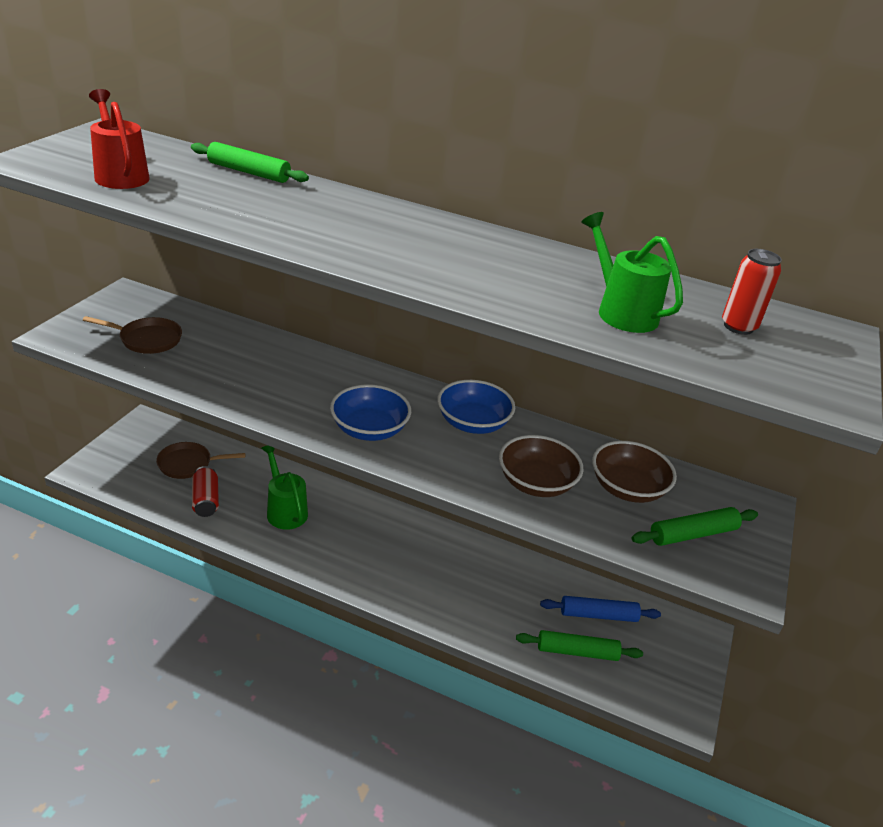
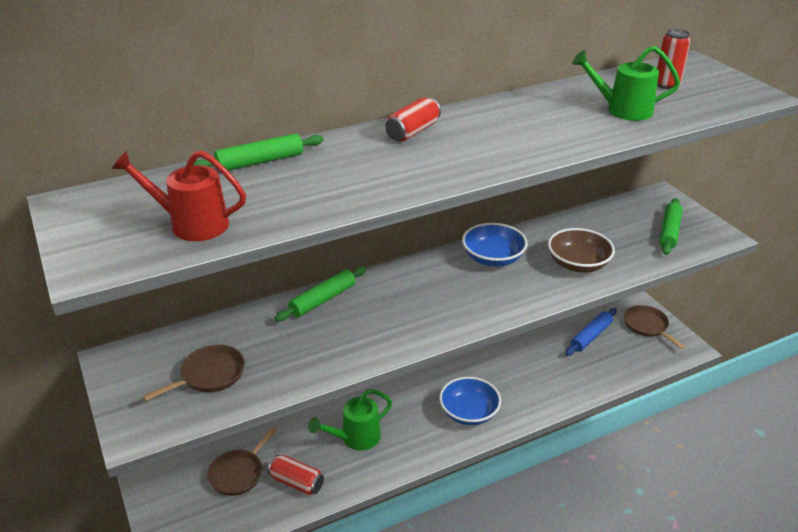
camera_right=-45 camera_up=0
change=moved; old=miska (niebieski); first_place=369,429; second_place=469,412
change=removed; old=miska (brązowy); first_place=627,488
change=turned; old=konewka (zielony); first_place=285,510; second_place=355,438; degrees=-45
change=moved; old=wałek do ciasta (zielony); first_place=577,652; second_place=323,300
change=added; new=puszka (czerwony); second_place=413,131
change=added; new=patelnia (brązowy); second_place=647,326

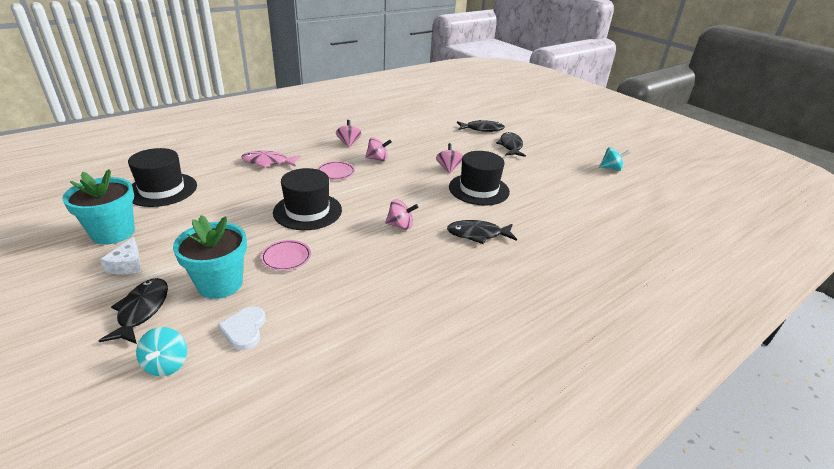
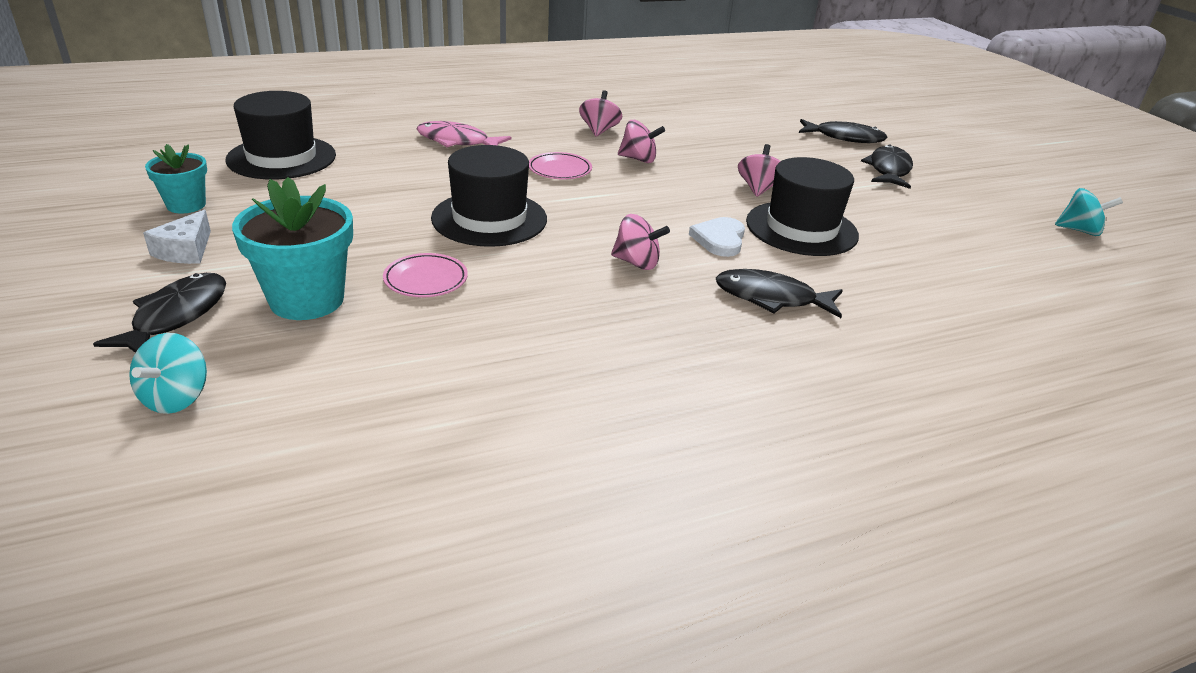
camera_right=15 camera_up=0
change=resized; old=doniczka (turkusowy); first_place=113,233; second_place=186,205; factor=0.59
change=moved; old=serce (biały); first_place=244,329; second_place=719,239

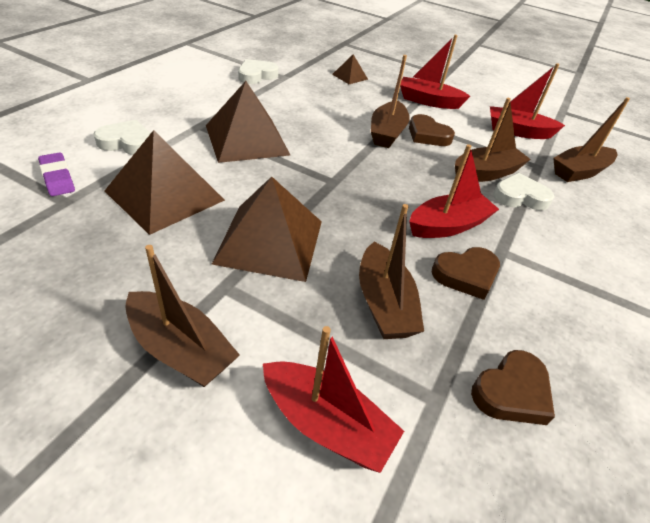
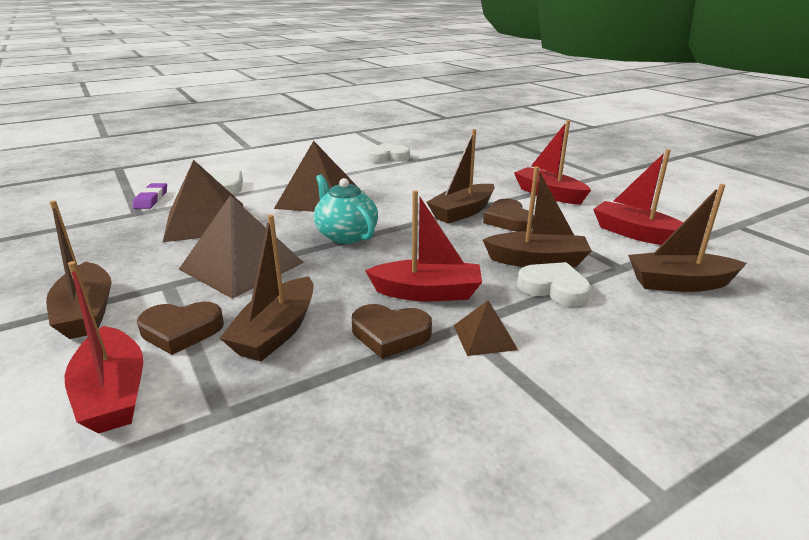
camera_right=35 camera_up=-15
change=moved; old=piramida (brązowy); first_place=350,76; second_place=484,337
change=moved; old=serce (brązowy); first_place=512,392; second_place=181,331
change=added; new=imbryk (turkusowy); second_place=346,235

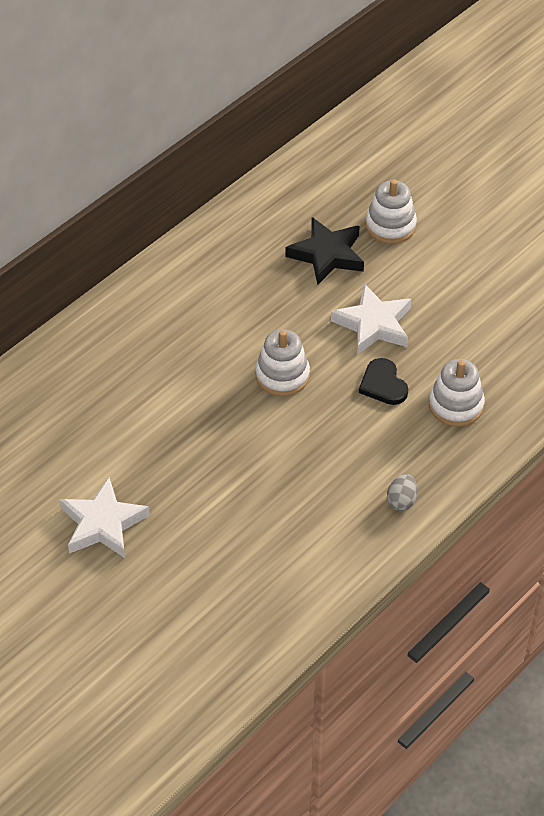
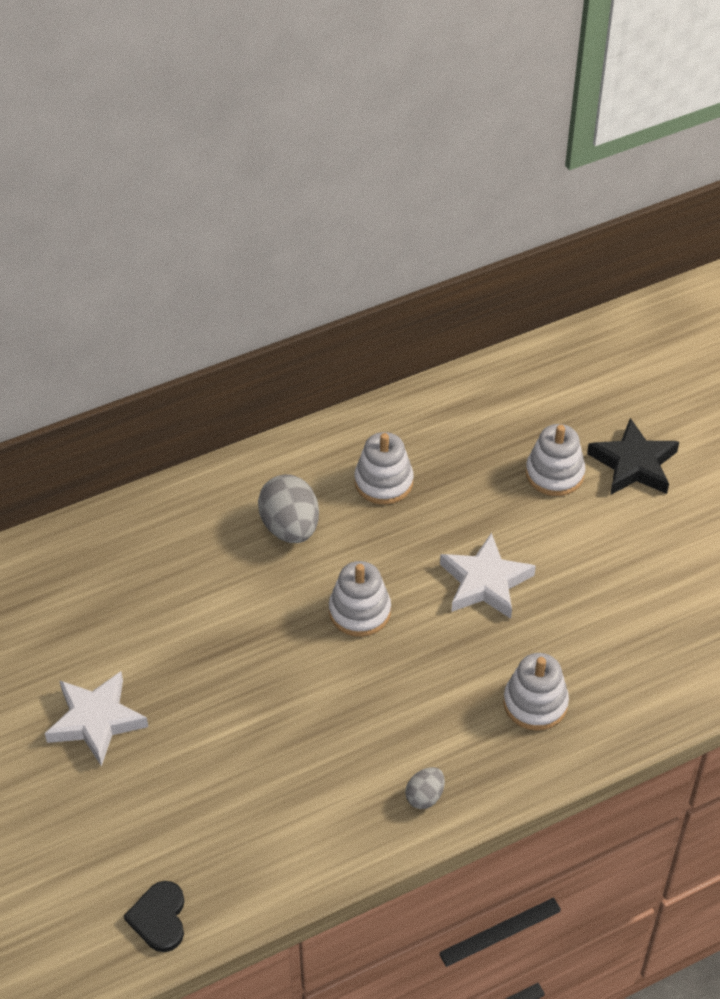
camera_right=20 camera_up=0
change=moved; old=gwiazda (czarny); first_place=327,254; second_place=634,464
change=moved; old=serce (czarny); first_place=383,384; second_place=159,918
change=added; new=zabawka nakładanka (biały); second_place=383,482
change=added; new=jajko (szary); second_place=290,527

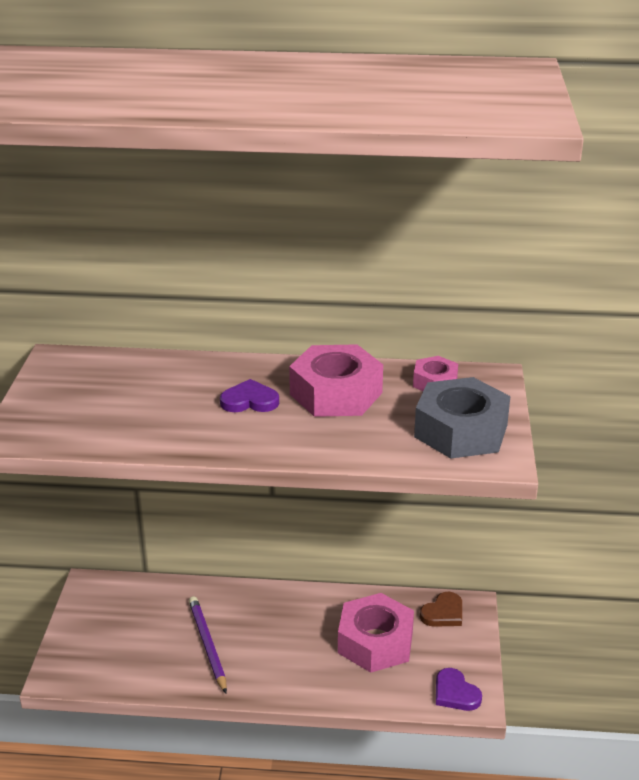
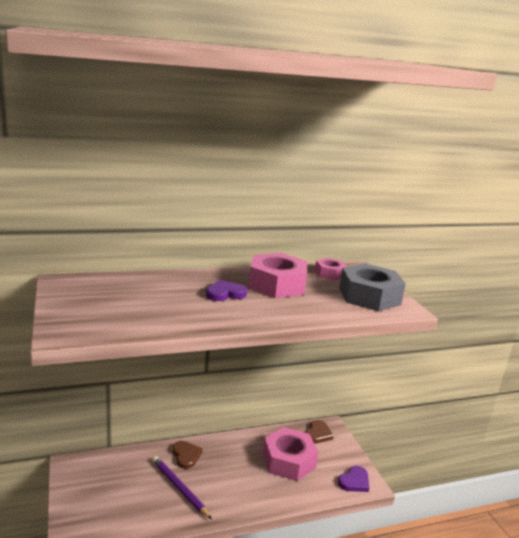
camera_right=-25 camera_up=-10
change=turned; old=serce (fioletowy); first_place=455,693; second_place=354,481; degrees=-75
change=added; new=serce (brązowy); second_place=186,455

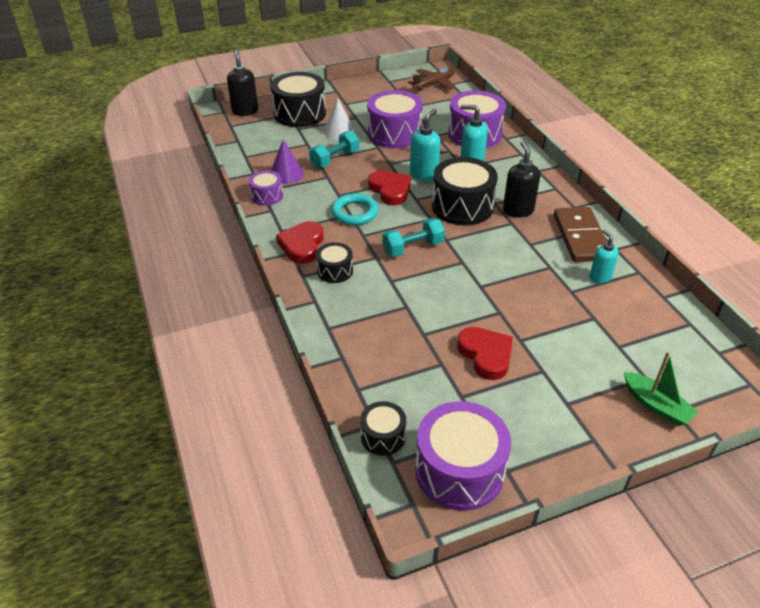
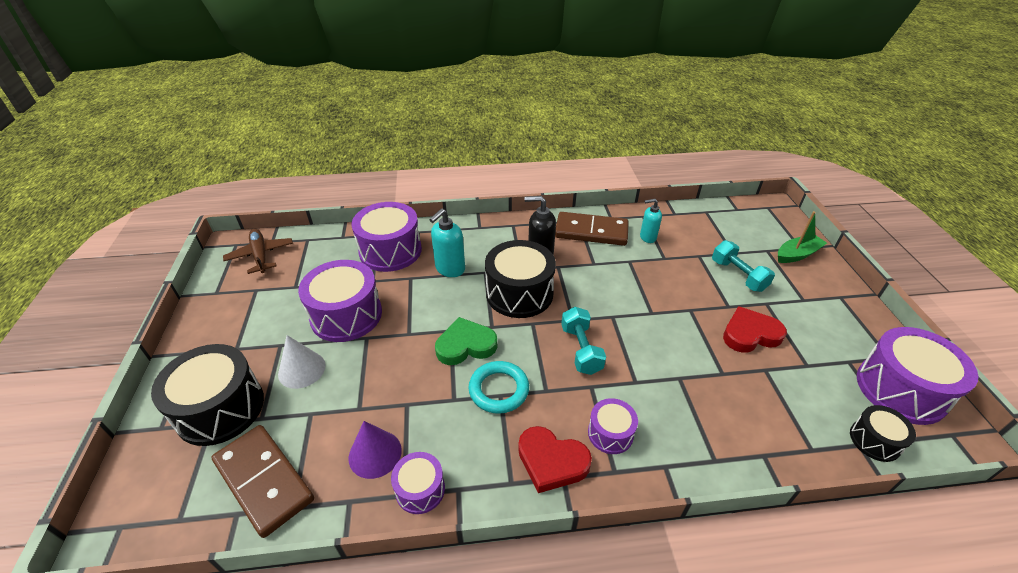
camera_right=-75 camera_up=0
change=removed; old=dozownik mydła (czarny); first_place=245,111
change=removed; old=dozownik mydła (turkusowy); first_place=424,175
change=moved; old=hantel (turkusowy); first_place=335,159; second_place=738,275
change=recoloured; old=serce (czerwony); new=serce (zielony); first_place=390,190; second_place=466,345
change=recoloured; old=bęben (czarny); new=bęben (fioletowy); first_place=335,271; second_place=610,433
change=added; new=kostka domina (brązowy); second_place=264,480

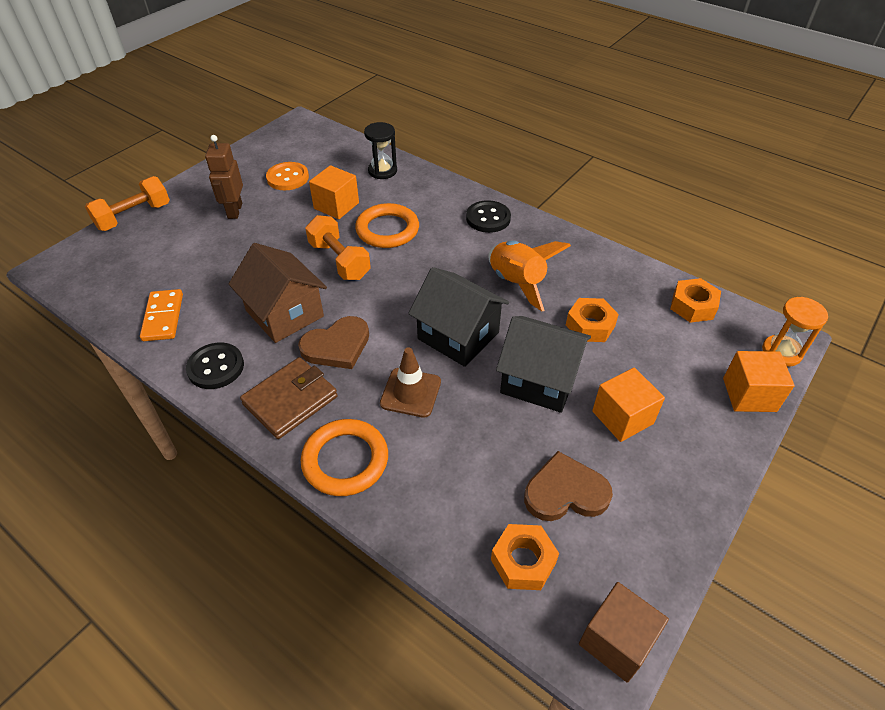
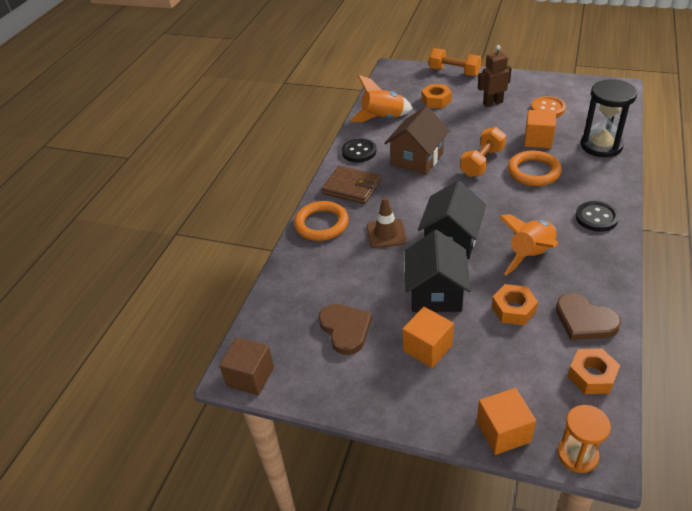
camera_right=75 camera_up=-5
change=resized; old=klepsydra (czarny); first_place=382,171; second_place=601,145; factor=1.59
change=replaced; old=kostka domina (pomarańczowy); new=rakieta (pomarańczowy); first_place=163,317; second_place=383,118
change=moved; old=serce (brązowy); first_place=337,346; second_place=584,320
change=moved; old=nakrętka (pomarańczowy); first_place=523,561; second_place=436,100

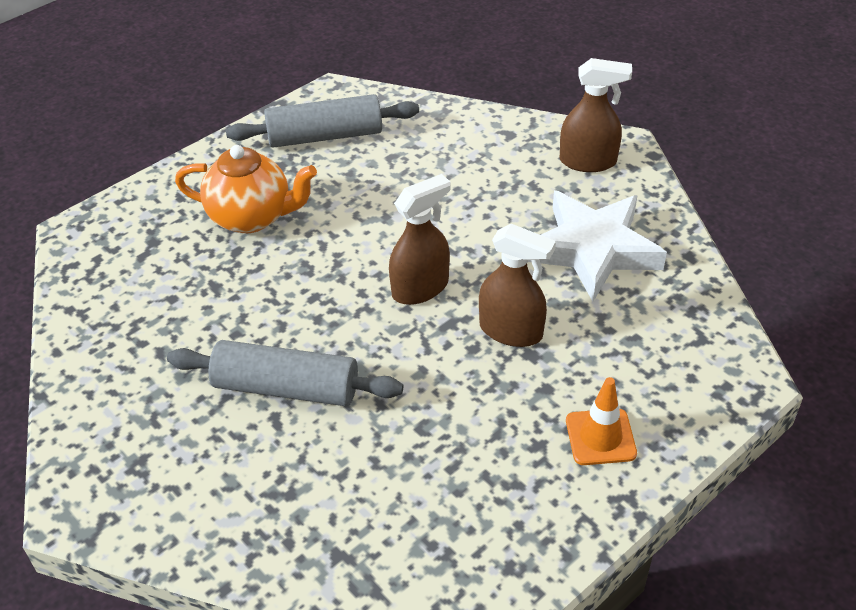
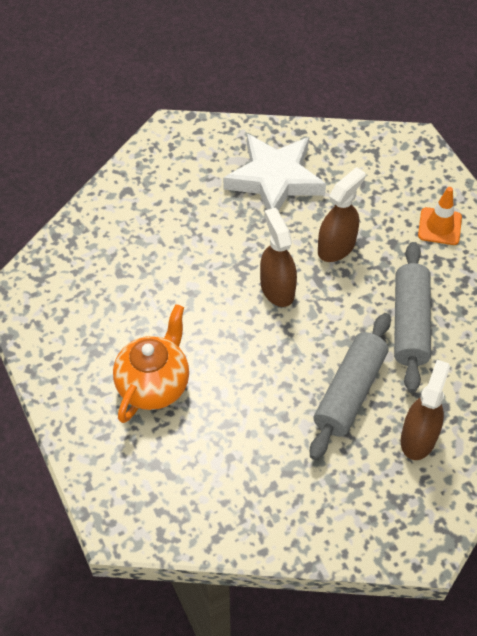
camera_right=-75 camera_up=10
change=moved; old=spryskiwacz (brązowy); first_place=588,161; second_place=418,437
change=moved; old=wałek do ciasta (szary); first_place=325,136; second_place=410,323

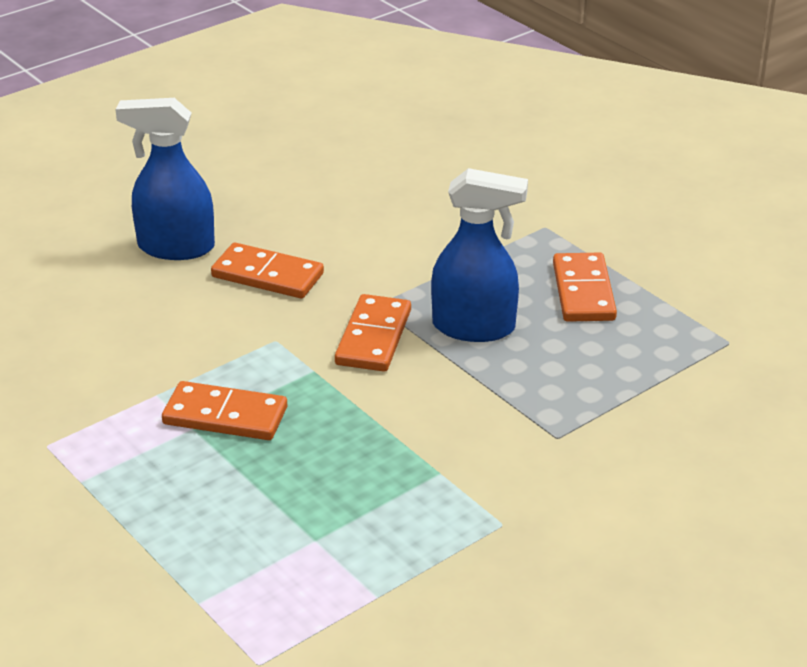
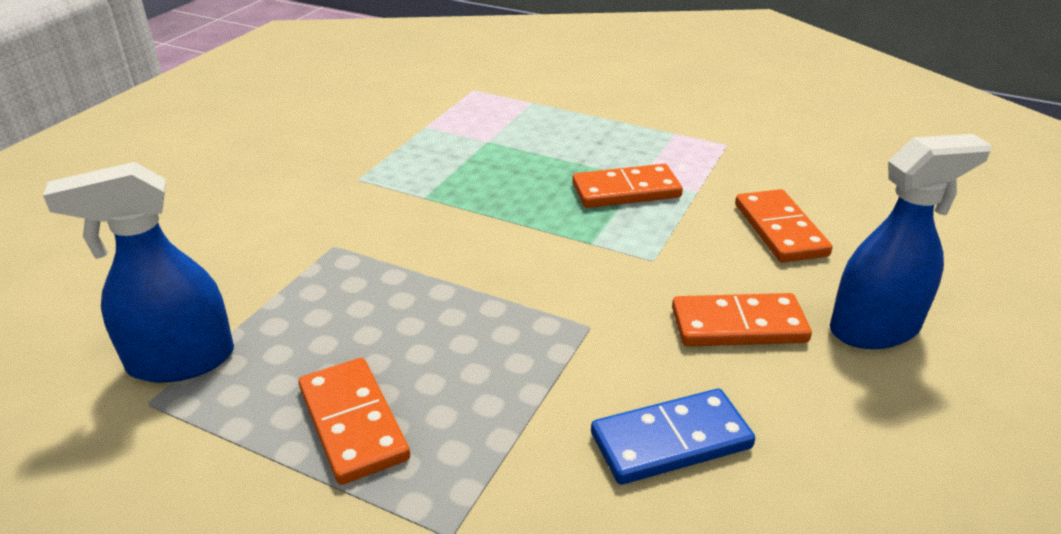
camera_right=155 camera_up=0
change=moved; old=spryskiwacz (niebieski); first_place=474,327; second_place=180,361
change=moved; old=kostka domina (pomarańczowy); first_place=373,337; second_place=780,230
change=added; new=kostka domina (niebieski); second_place=671,440

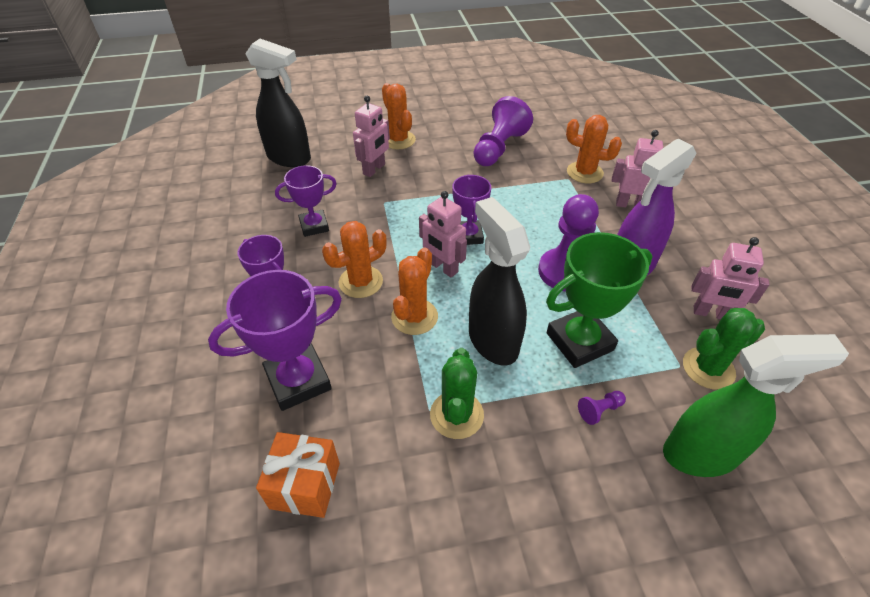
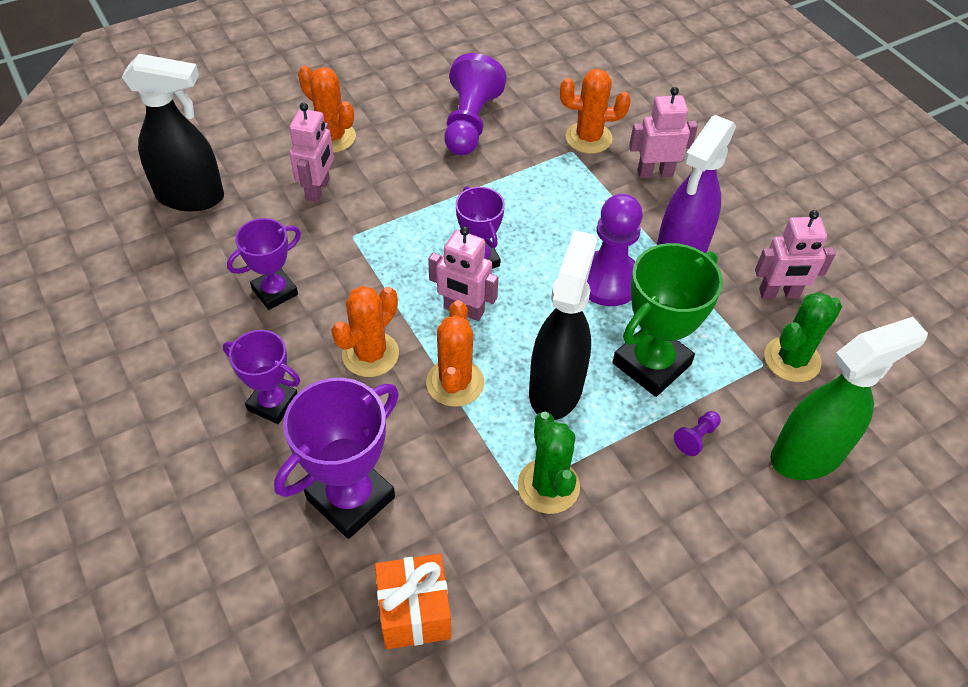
camera_right=-20 camera_up=5
change=turned; old=spryskiwacz (czarny); first_place=492,340; second_place=556,388; degrees=60

